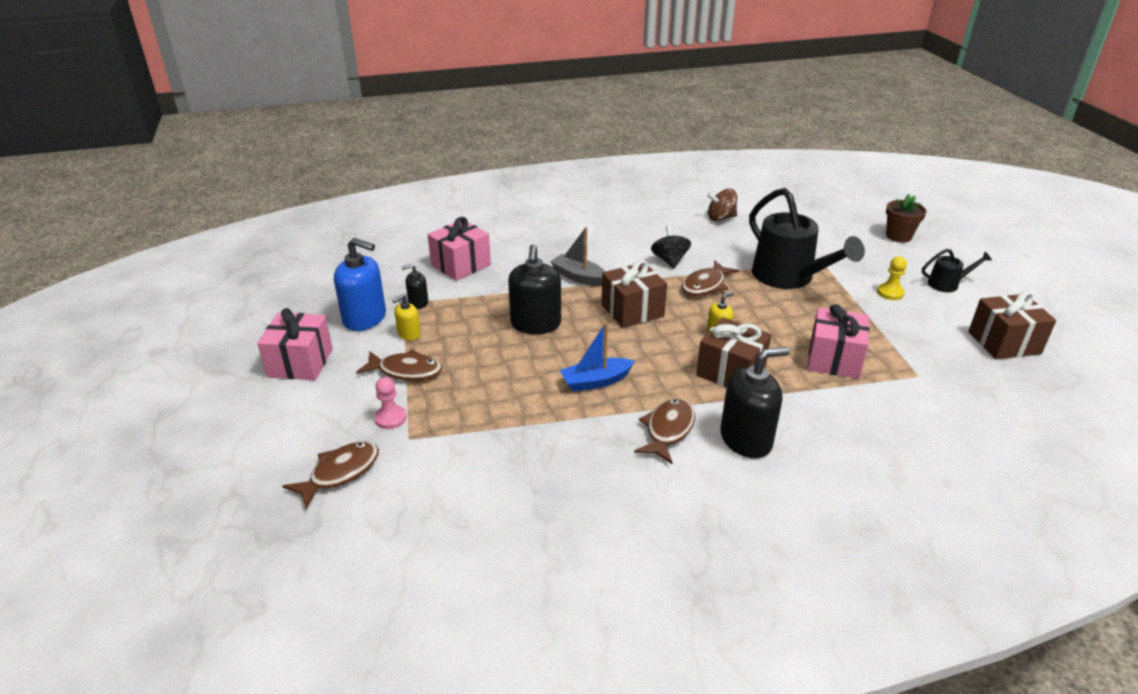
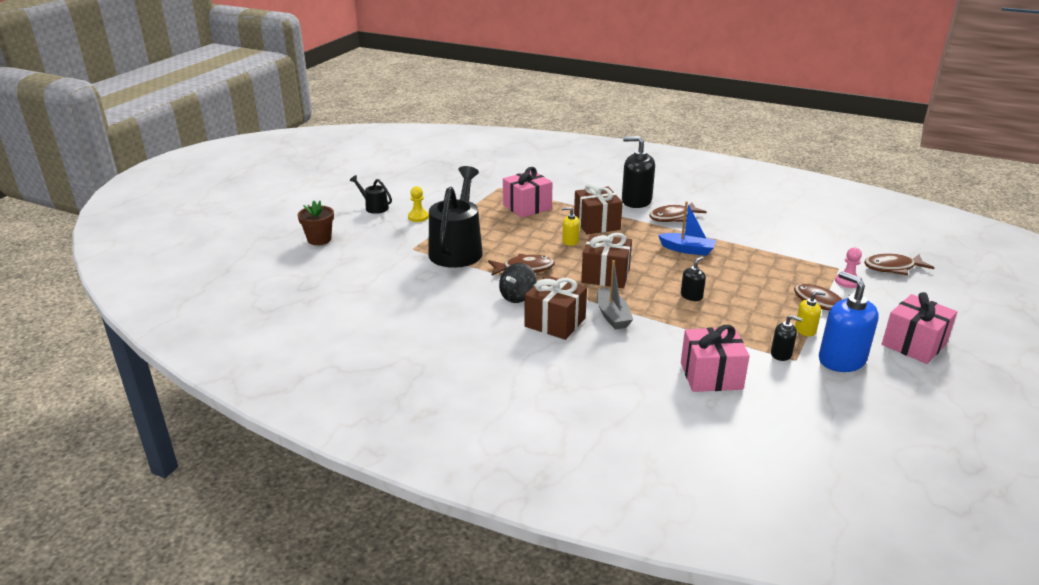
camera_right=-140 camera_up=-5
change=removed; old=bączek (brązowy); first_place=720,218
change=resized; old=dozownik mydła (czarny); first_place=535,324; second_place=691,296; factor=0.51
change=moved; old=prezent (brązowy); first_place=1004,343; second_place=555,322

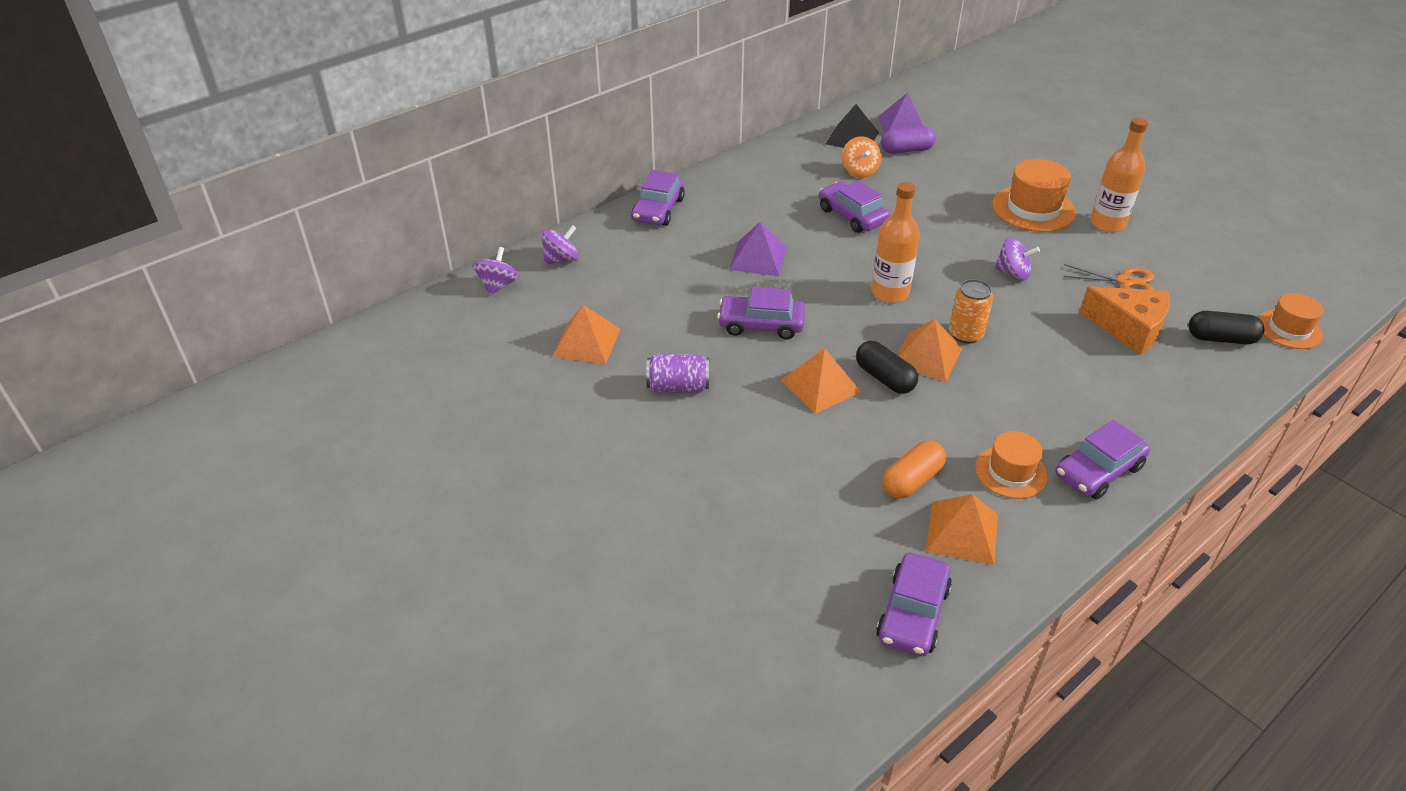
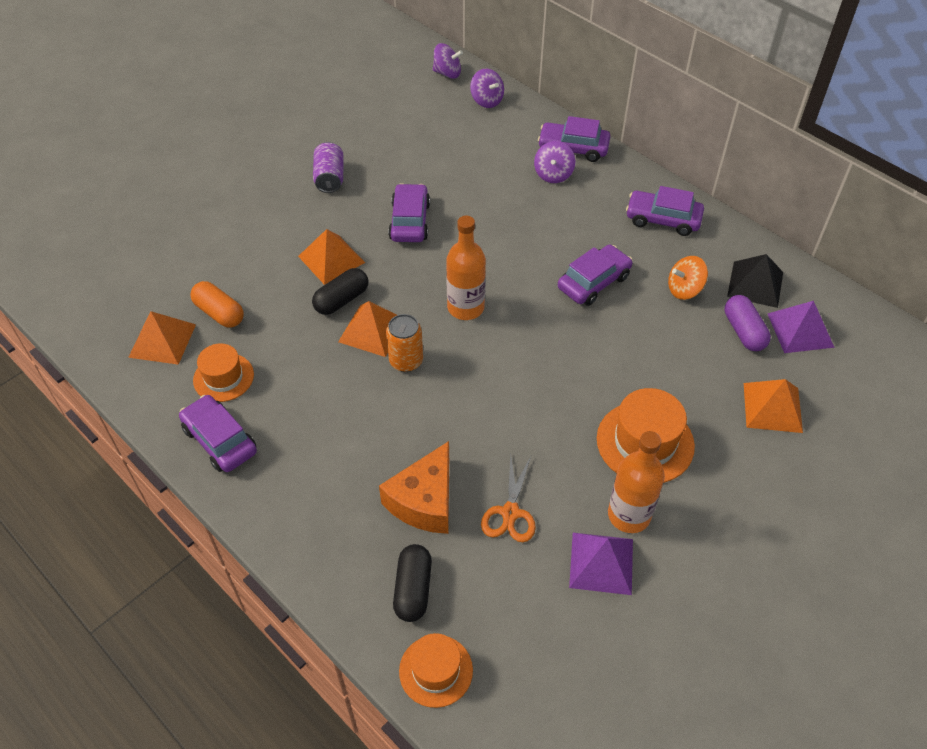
camera_right=85 camera_up=10
change=moved; old=piramida (fioletowy); first_place=758,258; second_place=601,563
change=moved; old=bączek (fioletowy); first_place=1013,273; second_place=553,174
change=moved; old=piramida (pomarańczowy); first_place=586,342; second_place=772,407
change=moved; old=samochód (fioletowy); first_place=913,613; second_place=663,219

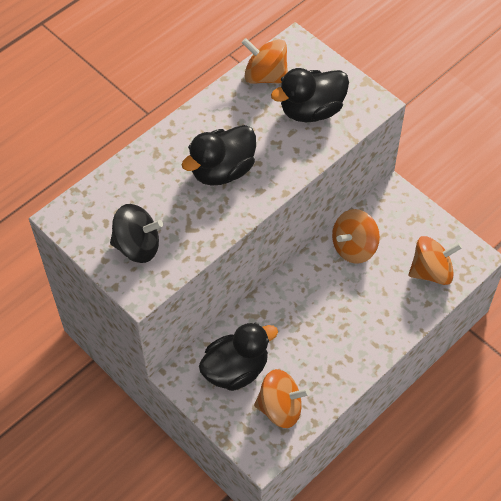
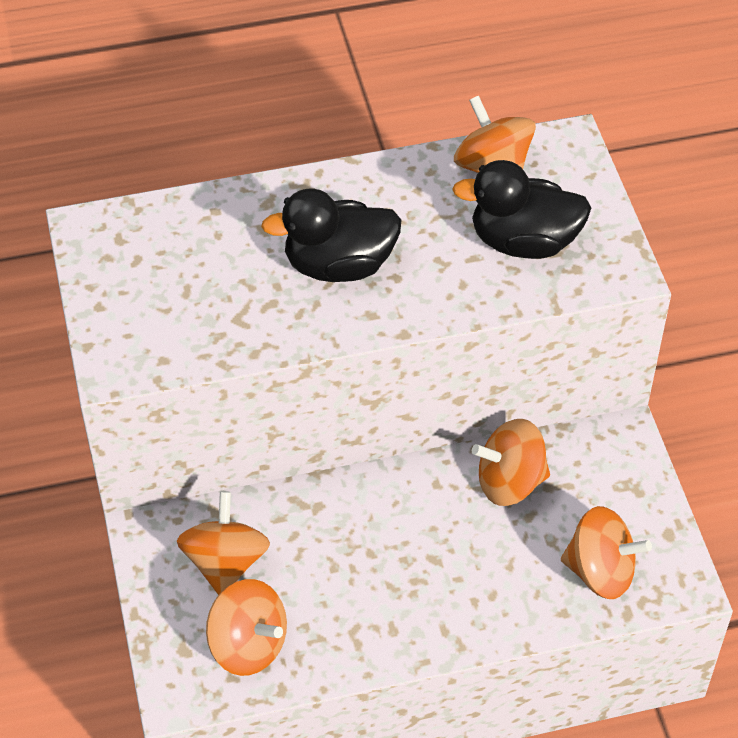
camera_right=30 camera_up=-5
change=removed; old=bączek (czarny); first_place=137,246
change=replaced; old=kaczka (czarny); new=bączek (pomarańczowy); first_place=236,370; second_place=225,562

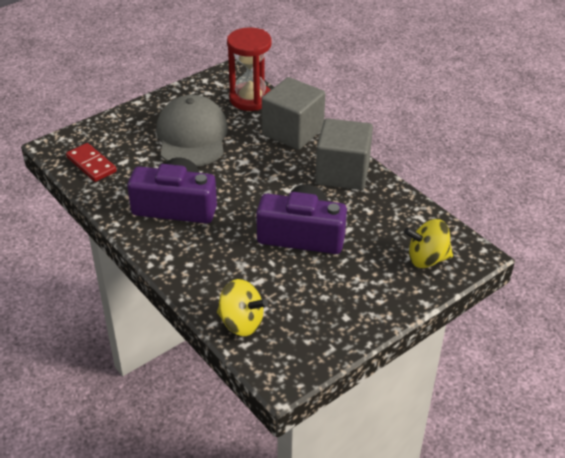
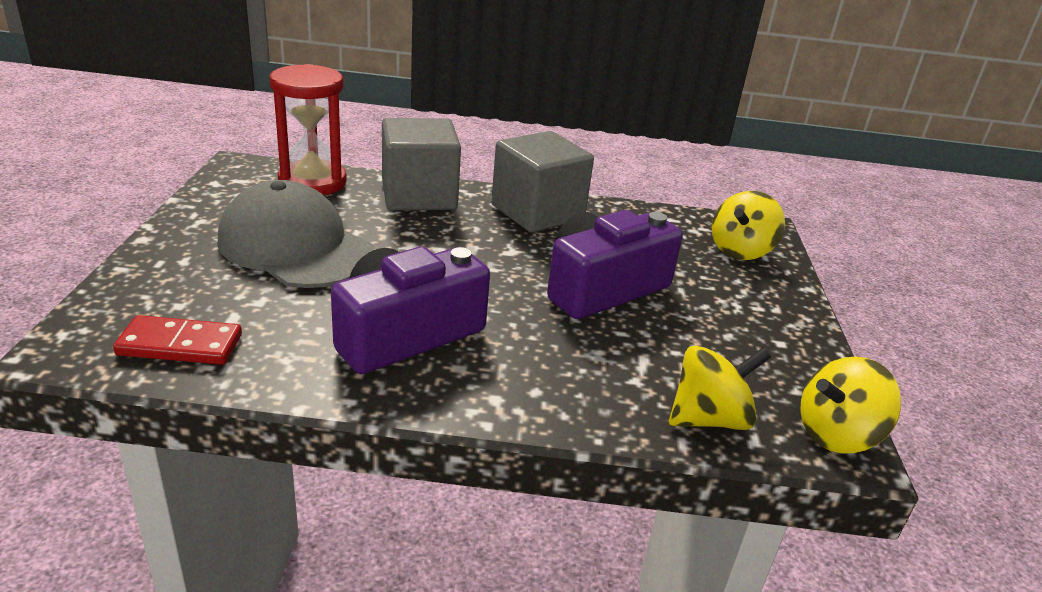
camera_right=-50 camera_up=-10
change=added; new=bączek (żółty); second_place=836,435

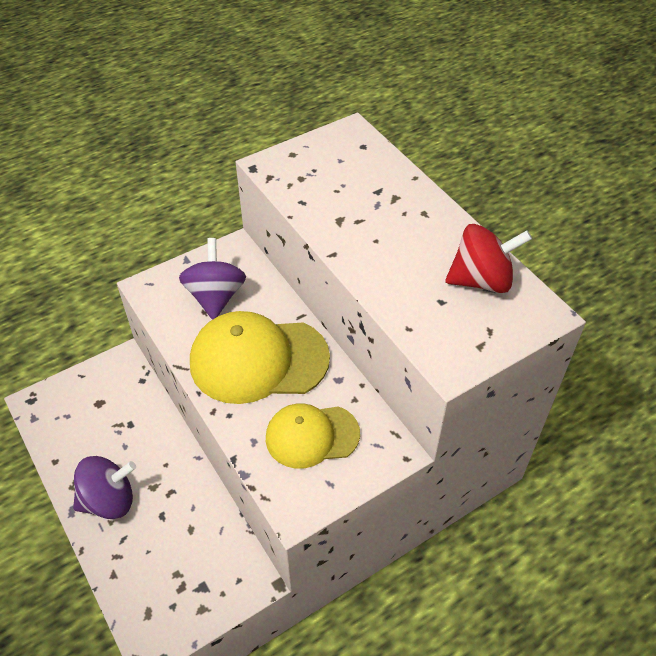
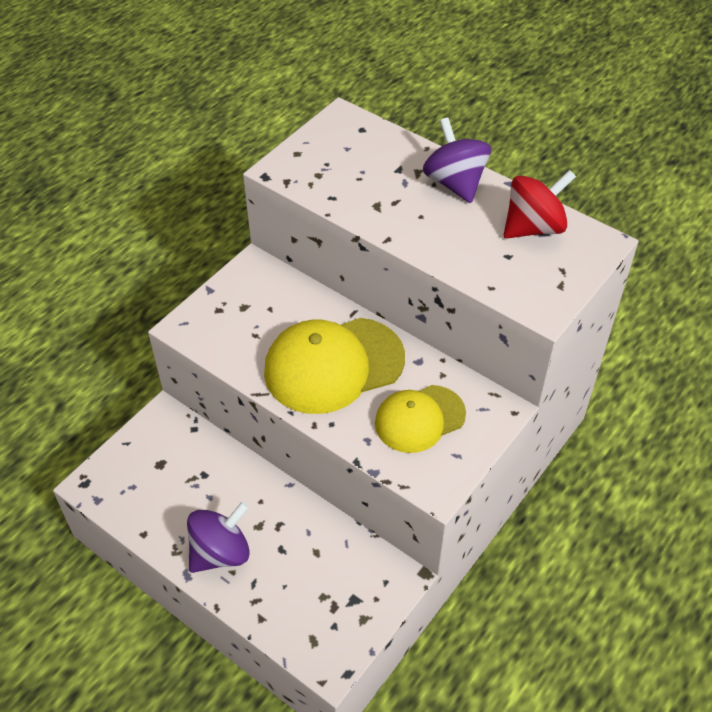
camera_right=-20 camera_up=0
change=moved; old=bączek (fioletowy); first_place=215,296; second_place=455,183

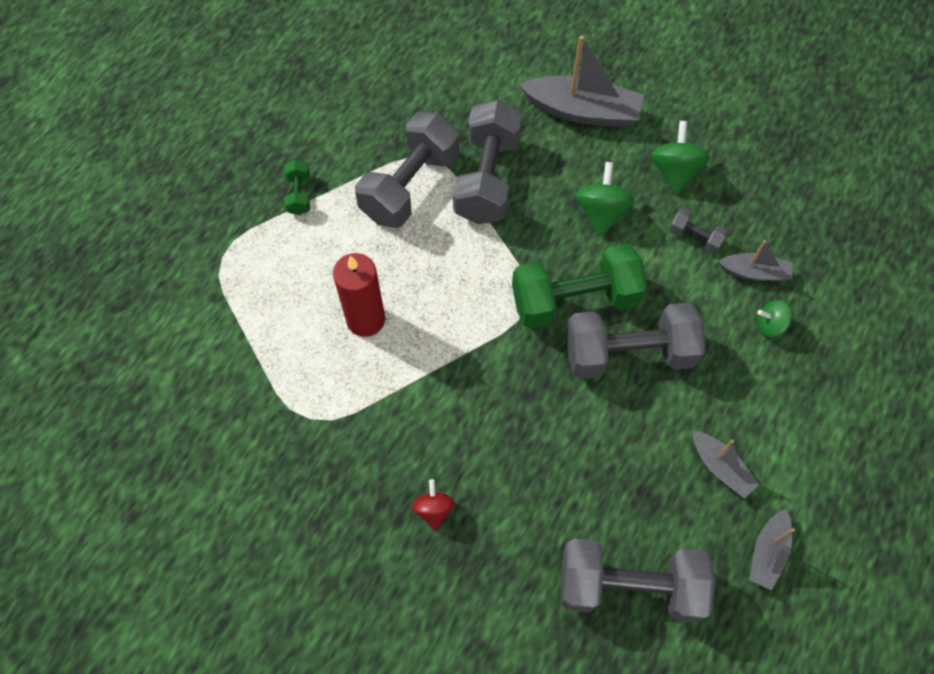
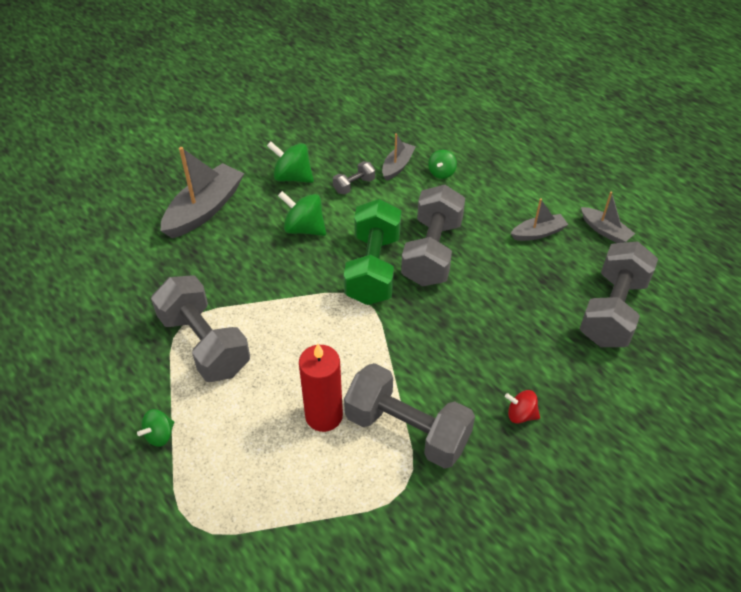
camera_right=-70 camera_up=-15
change=moved; old=hantel (szary); first_place=487,179; second_place=407,430
change=replaced; old=hantel (zielony); new=bączek (zielony); first_place=299,194; second_place=160,435

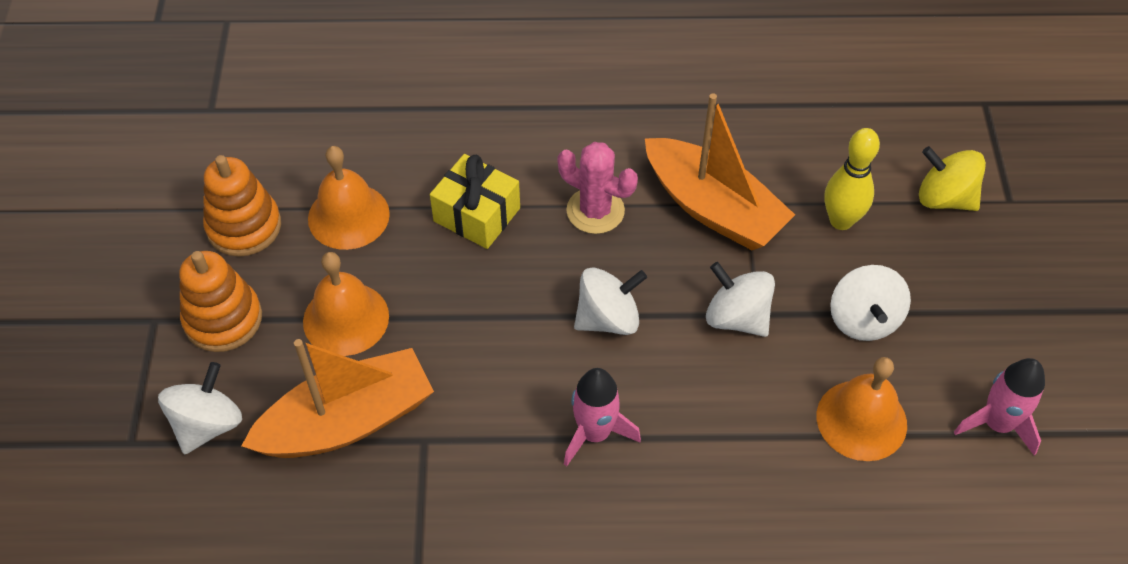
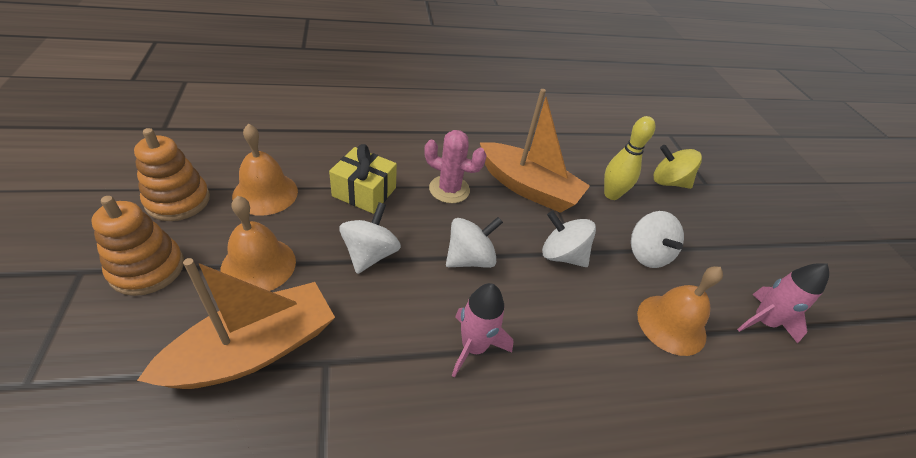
camera_right=-15 camera_up=-10
change=moved; old=bączek (biały); first_place=208,424; second_place=370,254

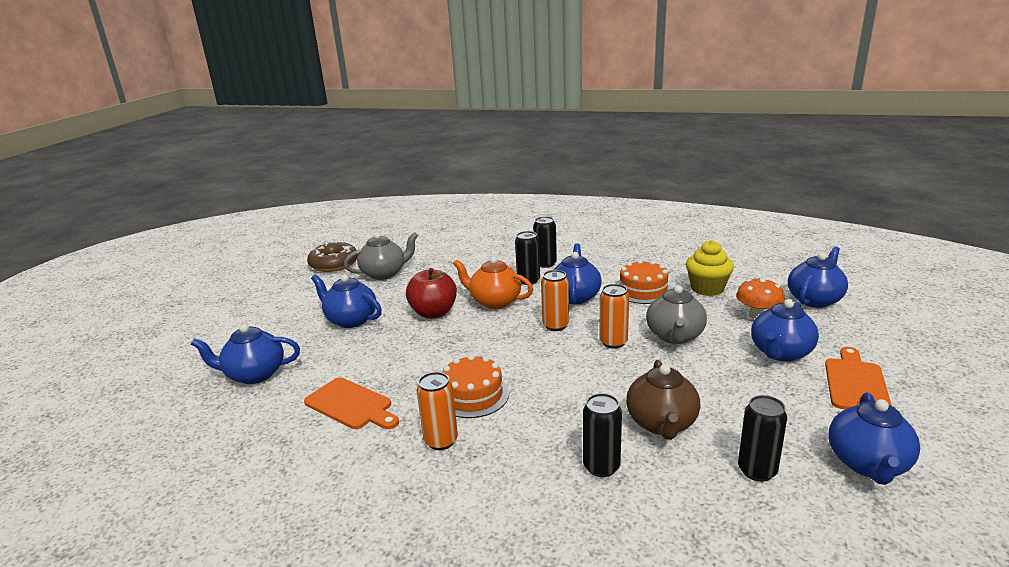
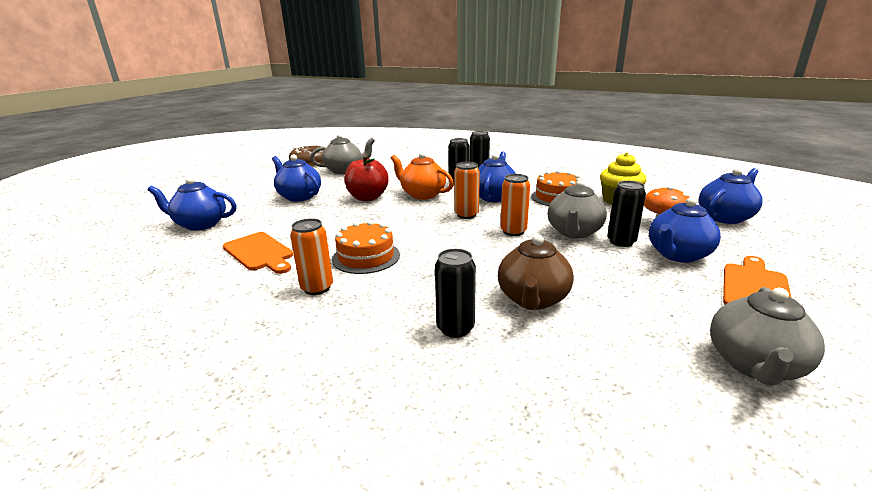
camera_right=10 camera_up=0
change=recoloured; old=imbryk (niebieski); new=imbryk (szary); first_place=868,464; second_place=755,365
change=moved; old=puszka (czarny); first_place=757,471; second_place=621,241

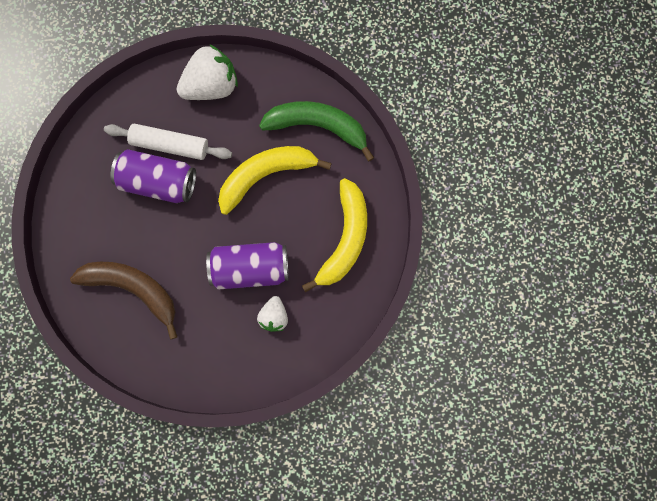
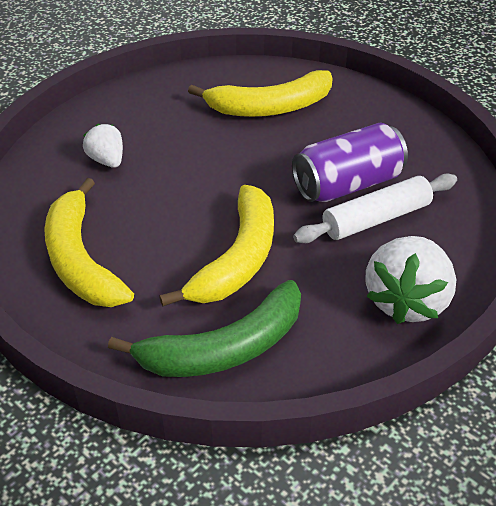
camera_right=140 camera_up=-35
change=removed; old=puszka (fioletowy); first_place=250,268
change=recoloured; old=banan (brązowy); new=banan (żółty); first_place=133,289; second_place=270,107

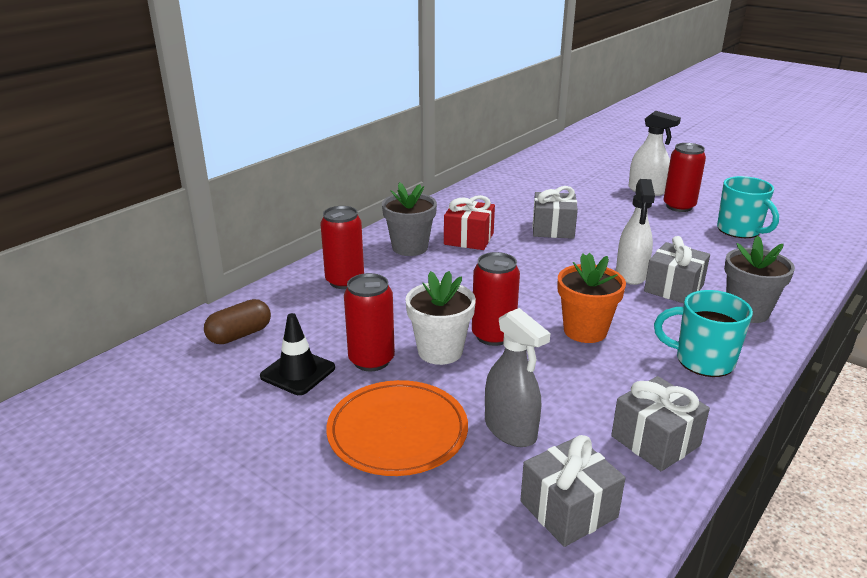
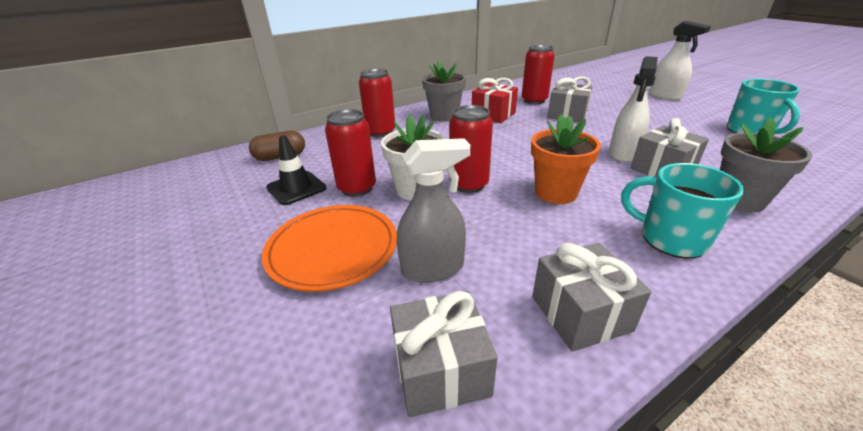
camera_right=20 camera_up=5
change=moved; old=puszka (czerwony); first_place=679,206; second_place=534,100
change=turned; old=spryskiwacz (szary); first_place=510,430; second_place=433,268; degrees=-90

